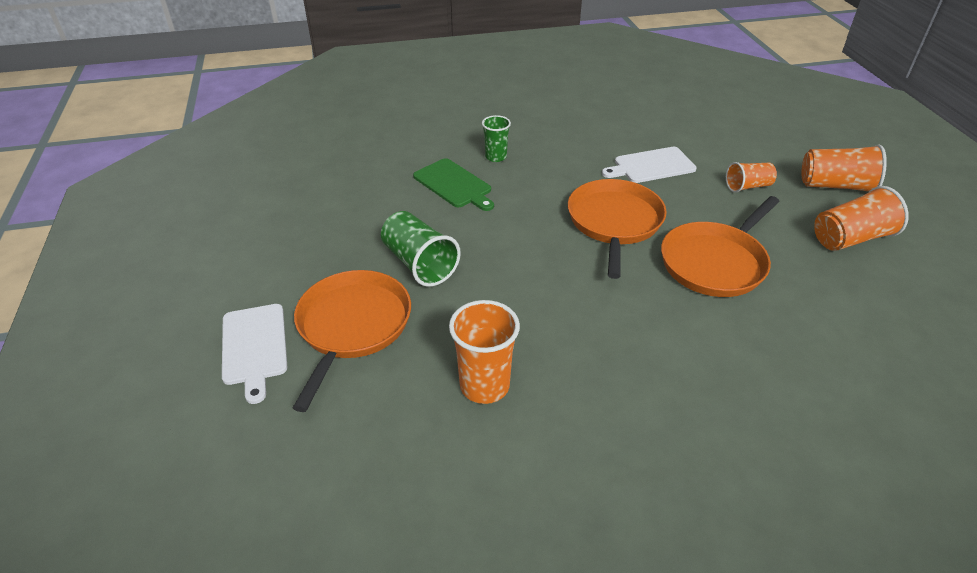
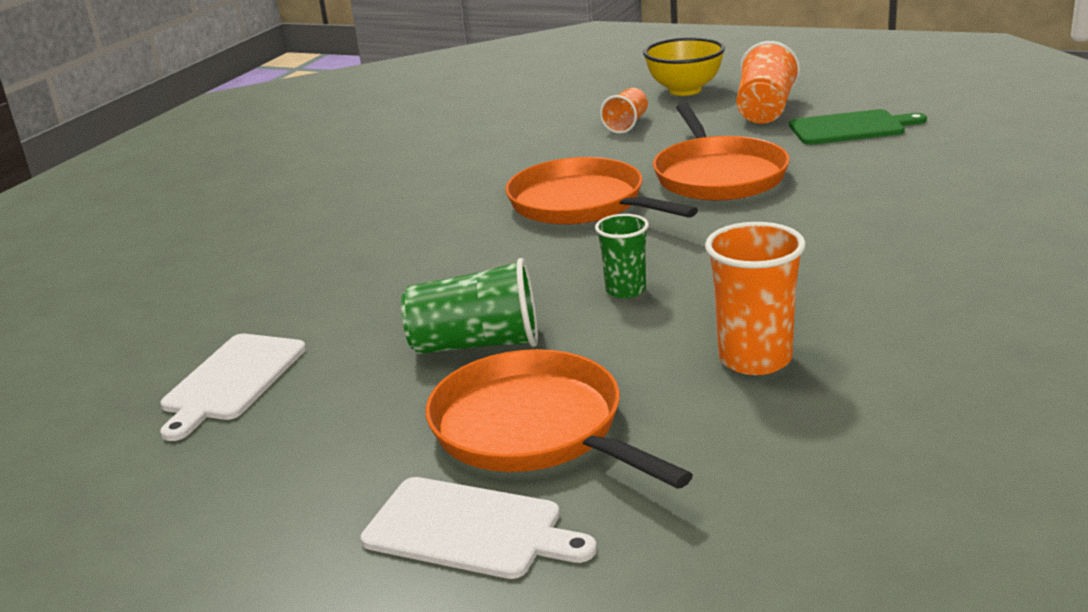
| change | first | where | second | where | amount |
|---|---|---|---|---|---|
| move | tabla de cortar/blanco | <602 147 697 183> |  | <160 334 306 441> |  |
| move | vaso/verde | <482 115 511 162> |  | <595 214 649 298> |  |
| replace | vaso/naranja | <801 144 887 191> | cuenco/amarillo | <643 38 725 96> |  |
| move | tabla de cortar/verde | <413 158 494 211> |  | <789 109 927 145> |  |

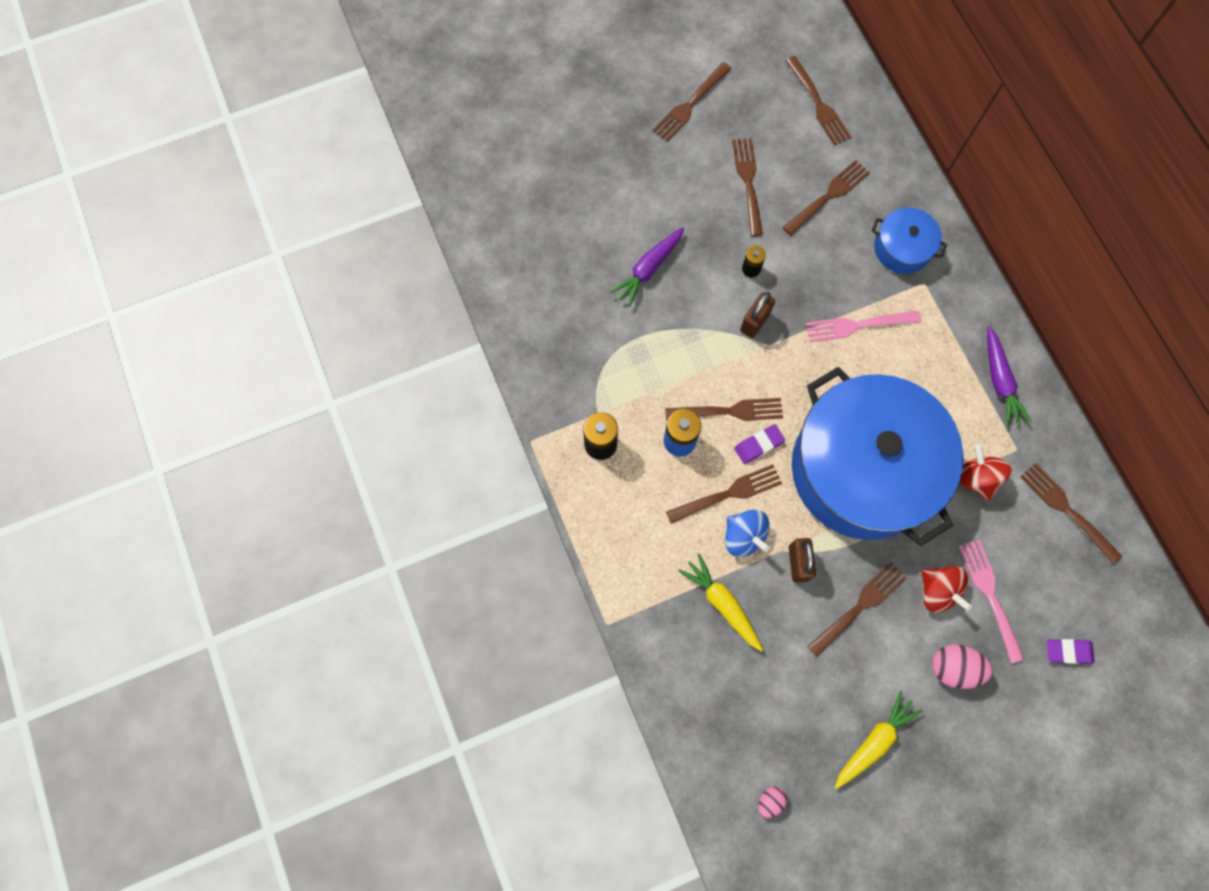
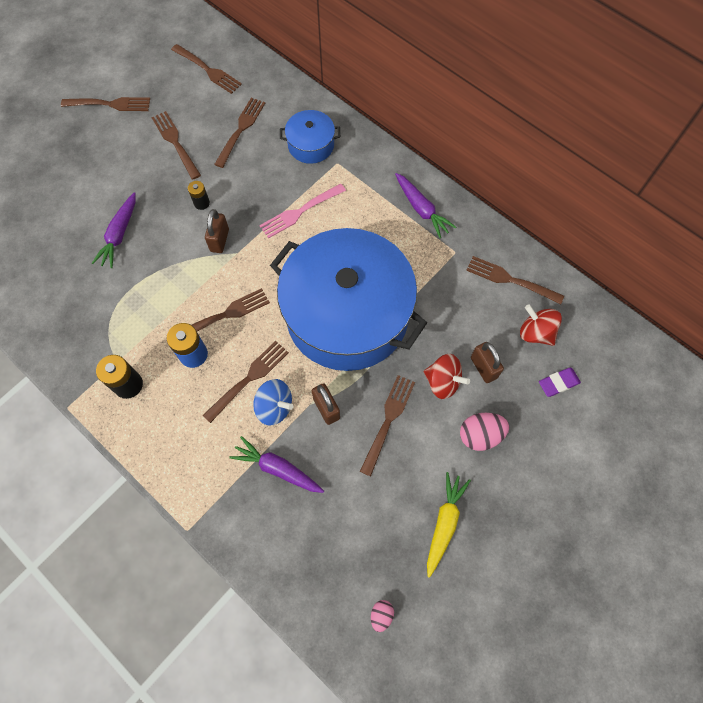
| change | first | where | second | where | amount |
|---|---|---|---|---|---|
| rotate | tenedor/marrón | <652 62 731 142> |  | <61 97 150 111> | 105 degrees counterclockwise |
| recolor | zanahoria/amarillo | <679 553 763 652> | zanahoria/morado | <229 436 324 493> |  |
| replace | tenedor/rosa | <959 540 1024 664> | candado/marrón | <471 342 504 383> |  |
| move | peonza/rojo | <959 445 1012 501> |  | <520 304 562 346> |  |
| delete | goma de borrar/morado | <734 424 785 464> |  |  |  |

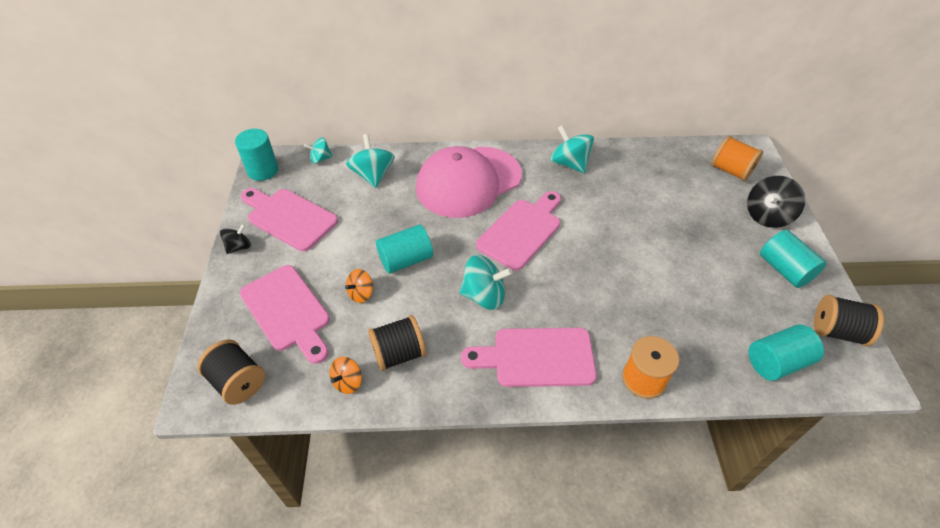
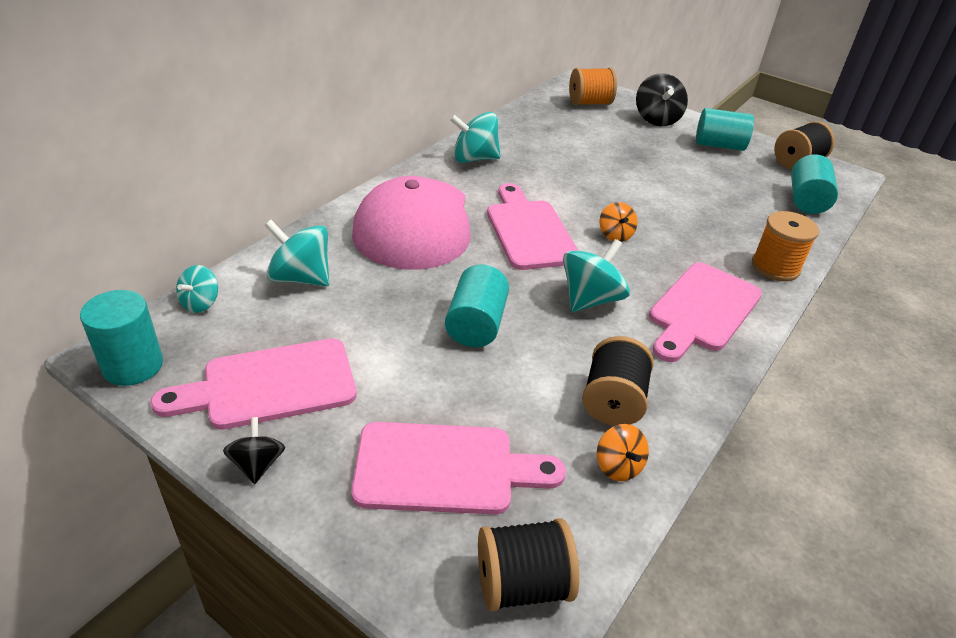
| change | first | where | second | where | amount |
|---|---|---|---|---|---|
| move | peonza/naranja | <345 269 373 303> |  | <599 202 638 242> |  |

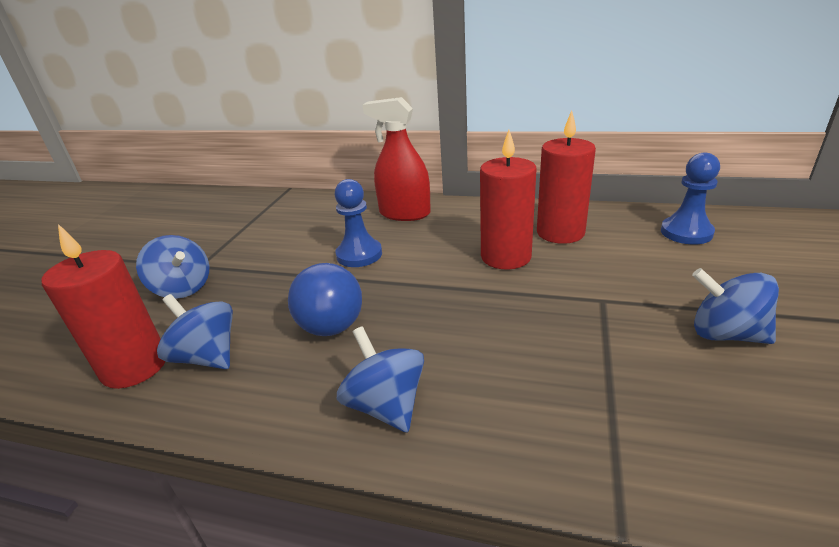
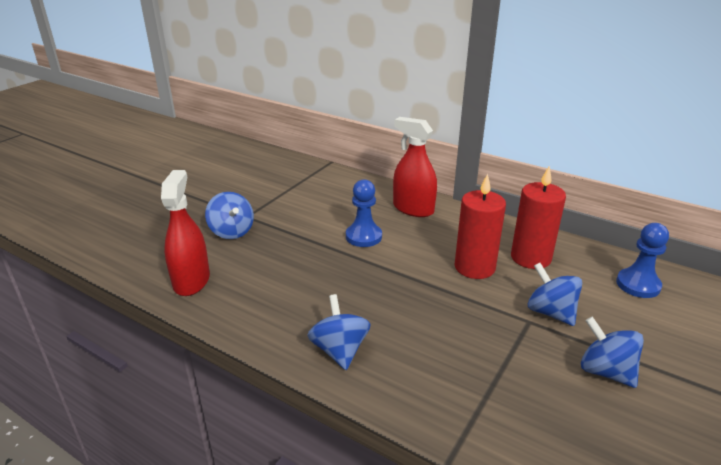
| change | first | where | second | where | amount |
|---|---|---|---|---|---|
| replace | vela/rojo | <42 224 165 389> | pulverizador/rojo | <161 170 210 296> |  |
| move | peonza/azul | <157 294 233 369> |  | <528 263 582 326> |  |
| delete | bombilla/azul | <288 263 362 336> |  |  |  |

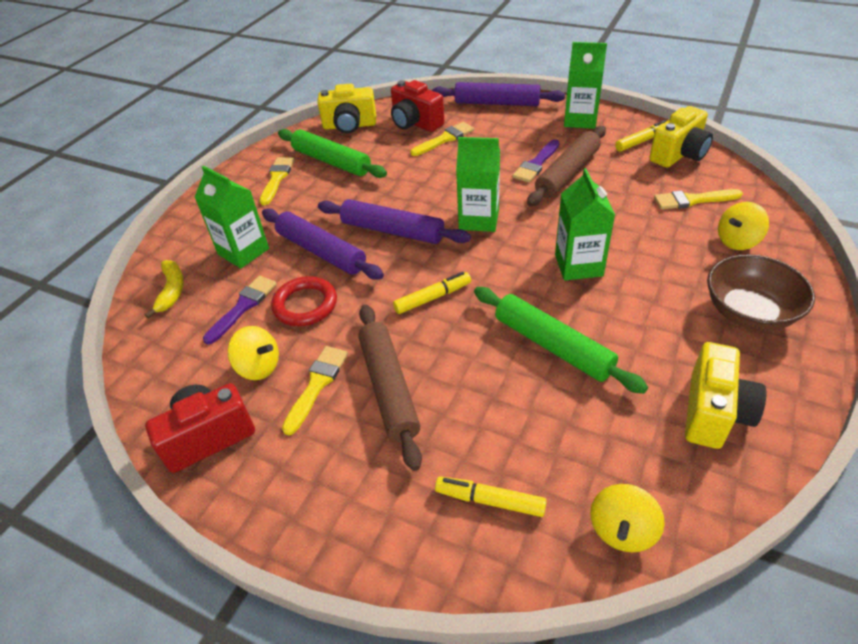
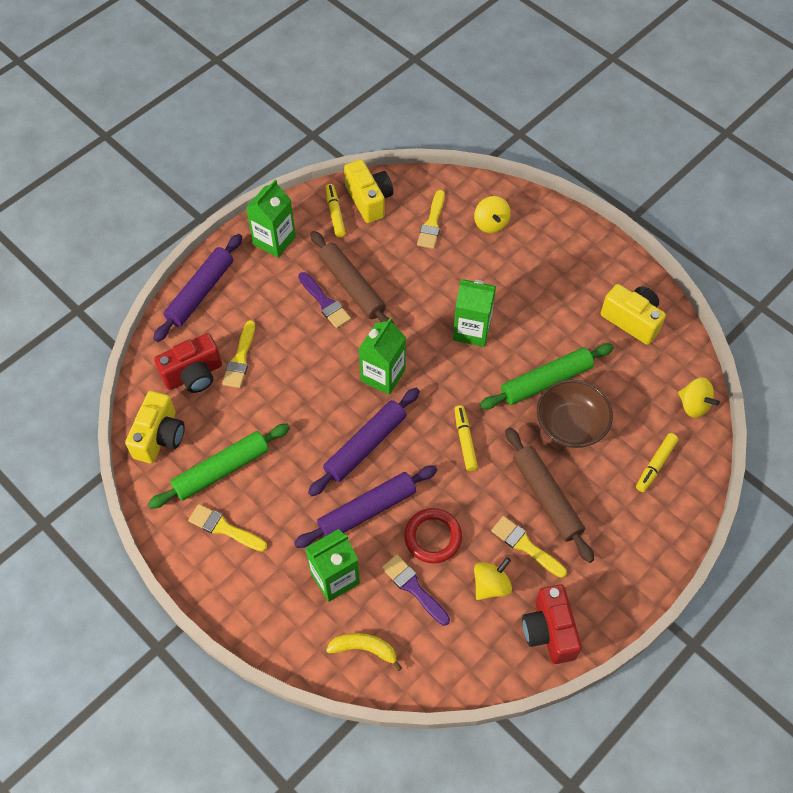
| change | first | where | second | where | amount |
|---|---|---|---|---|---|
| rotate | pincel/amarillo | <411 122 474 156> |  | <222 320 255 388> | 150 degrees counterclockwise |
| rotate | rodillo/marrón | <358 304 422 471> |  | <505 427 594 563> | 60 degrees clockwise |
| move | cuenco/marrón | <707 254 815 331> |  | <537 380 613 448> |  |

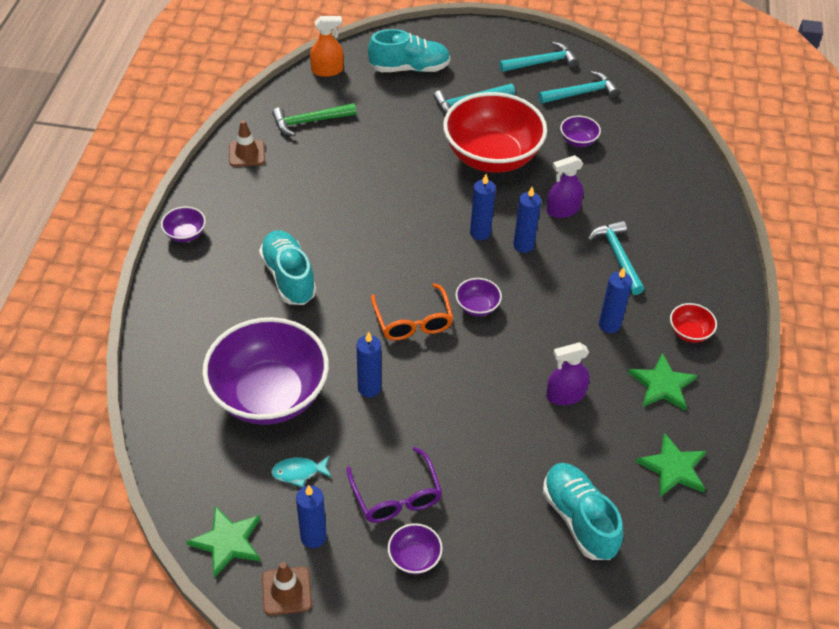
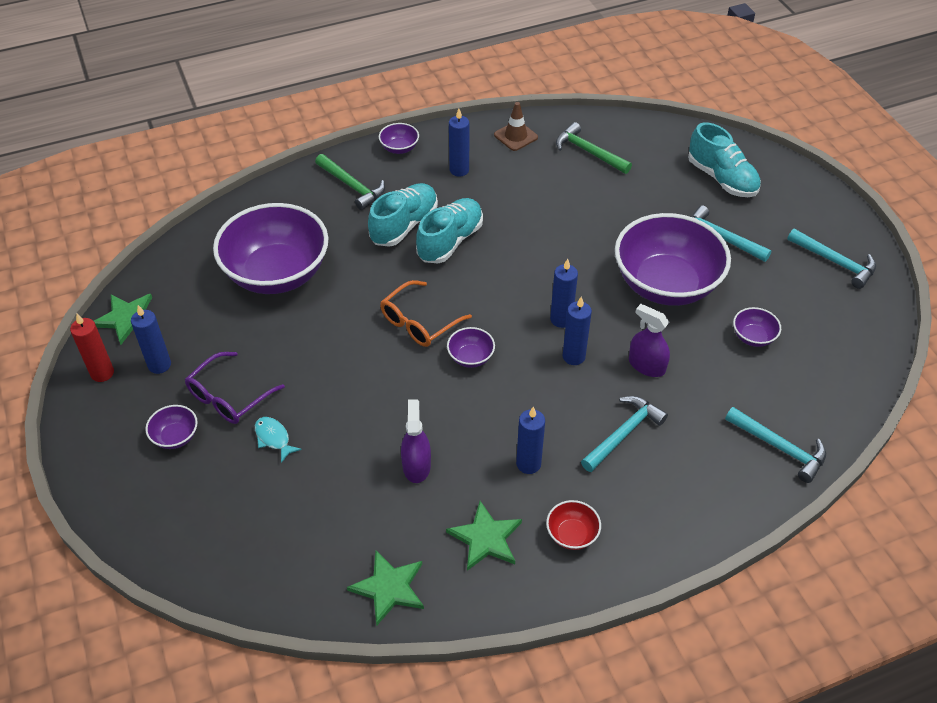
| change | first | where | second | where | amount |
|---|---|---|---|---|---|
| replace | cono de tráfico/marrón | <262 562 312 615> | vela/rojo | <70 314 114 382> |  |
| move | pez/turquesa | <271 456 332 488> |  | <255 417 302 463> |  |
| insert |  |  | martillo/verde | <315 154 385 210> |  |
| rotate | pulverizador/morado | <546 342 590 405> |  | <401 399 431 483> | 45 degrees clockwise |
| move | zapato/turquesa | <543 463 623 560> |  | <416 198 483 263> |  |
| move | vela/azul | <356 331 381 397> |  | <449 109 469 177> |  |
| recolor | cuenco/rojo | <443 92 547 173> | cuenco/morado | <615 213 731 306> |  |
| move | martillo/turquesa | <538 71 619 103> |  | <725 407 826 483> |  |
| delete | pulverizador/naranja | <310 16 344 77> |  |  |  |

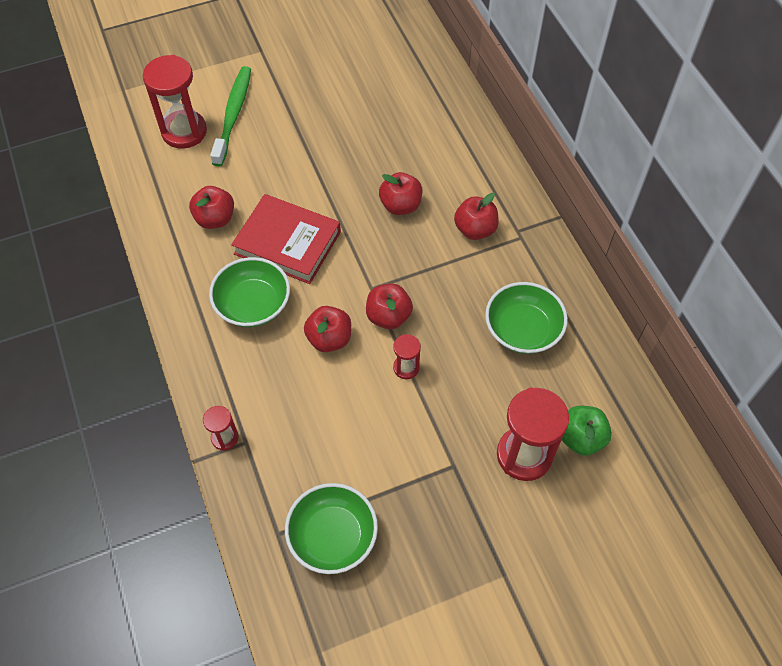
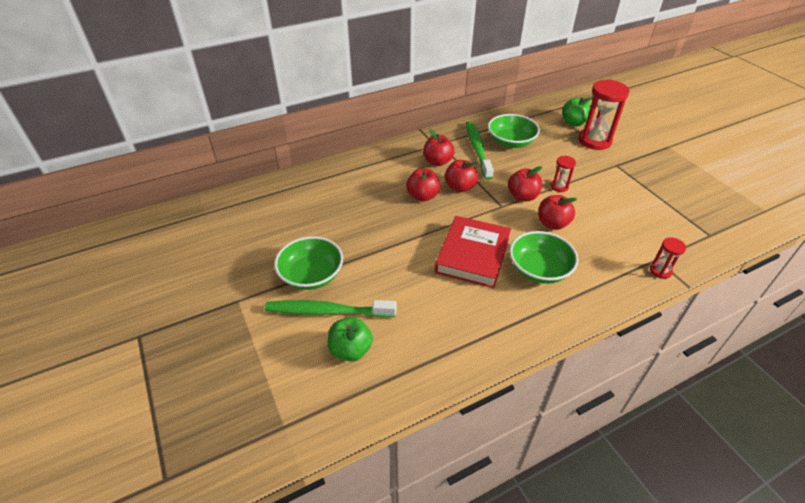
| change | first | where | second | where | amount |
|---|---|---|---|---|---|
| move | cuenco/verde | <285 483 378 574> |  | <274 236 343 290> |  |
| replace | reloj de arena/rojo | <143 55 207 149> | manzana/verde | <328 317 373 362> |  |
| move | manzana/rojo | <189 186 234 229> |  | <445 160 478 192> |  |
| insert |  |  | cepillo de dientes/verde | <466 121 494 180> |  |

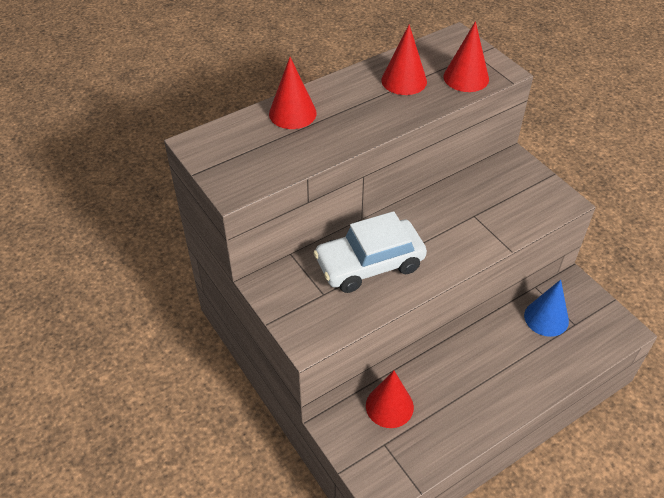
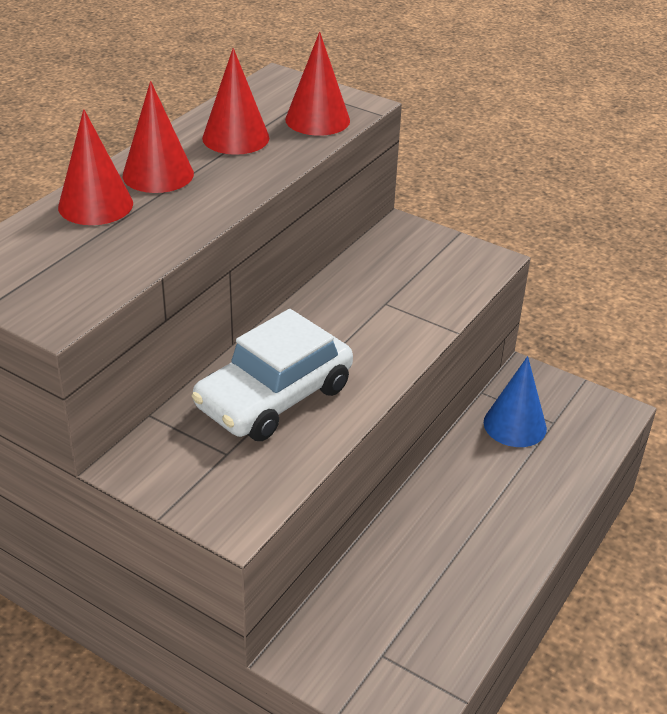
| change | first | where | second | where | amount |
|---|---|---|---|---|---|
| move | cono/rojo | <366 370 414 428> |  | <123 81 194 193> |  |

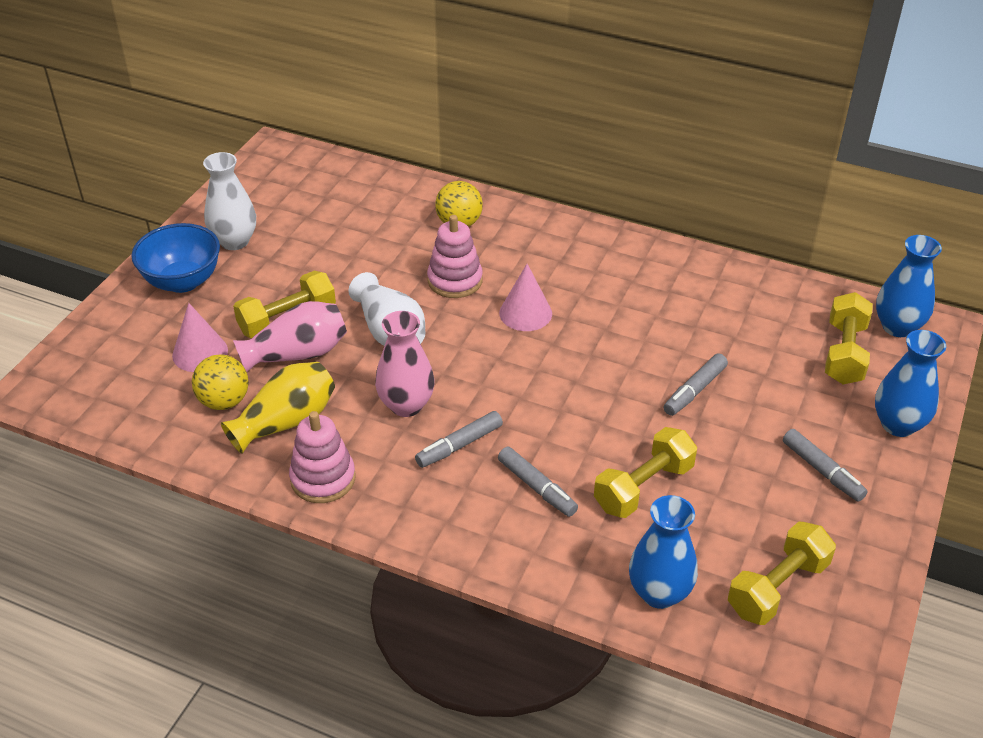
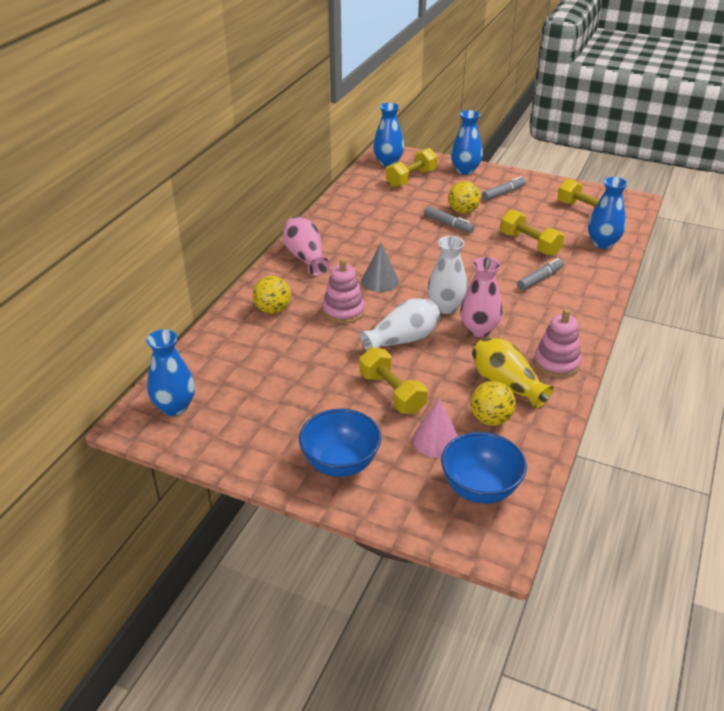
| change | first | where | second | where | amount |
|---|---|---|---|---|---|
| insert |  |  | florero/azul | <146 329 195 416> |  |
| move | florero/rosa | <233 301 347 372> |  | <283 216 330 276> |  |
| recolor | cono/rosa | <499 264 552 331> | cono/gris | <361 243 399 292> |  |
| rotate | mancuerna/amarillo | <825 292 873 384> |  | <386 148 437 188> | 60 degrees counterclockwise |
| move | florero/blanco | <203 152 256 250> |  | <427 236 468 314> |  |
| insert |  |  | cuenco/azul | <441 432 527 504> |  |
| insert |  |  | pelota/amarillo | <448 181 481 214> |  |
| delete | rotulador/gris | <415 411 503 468> |  |  |  |

